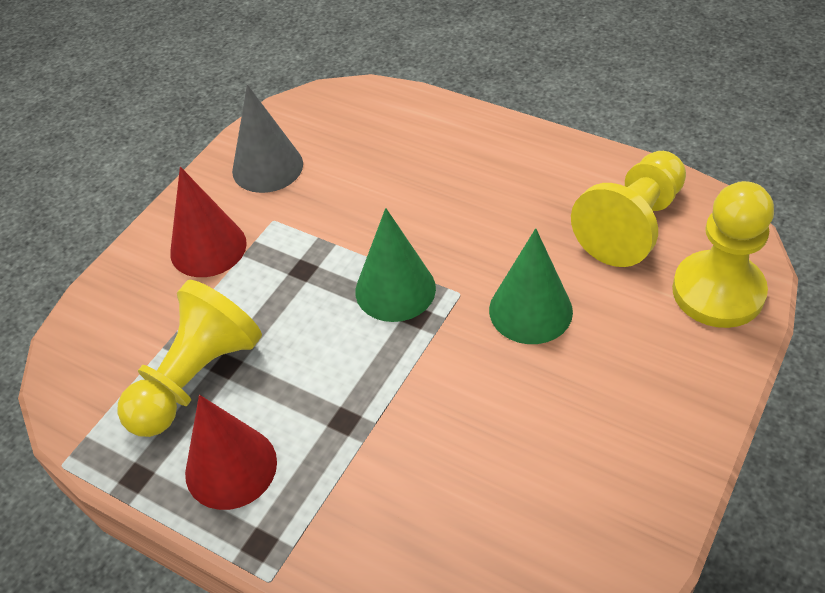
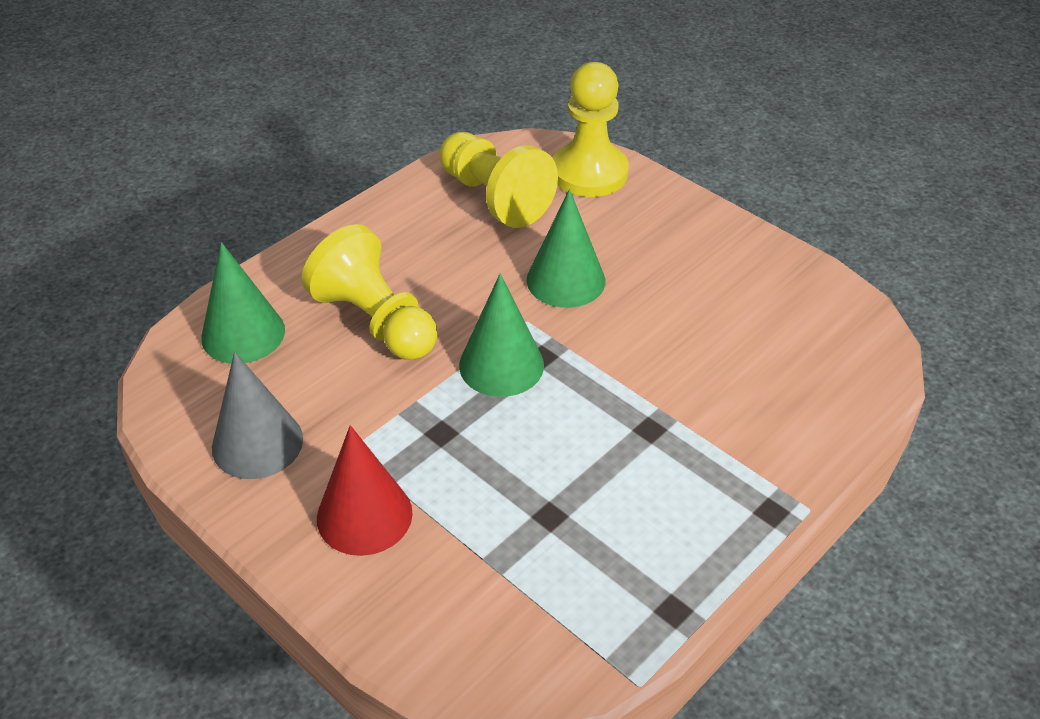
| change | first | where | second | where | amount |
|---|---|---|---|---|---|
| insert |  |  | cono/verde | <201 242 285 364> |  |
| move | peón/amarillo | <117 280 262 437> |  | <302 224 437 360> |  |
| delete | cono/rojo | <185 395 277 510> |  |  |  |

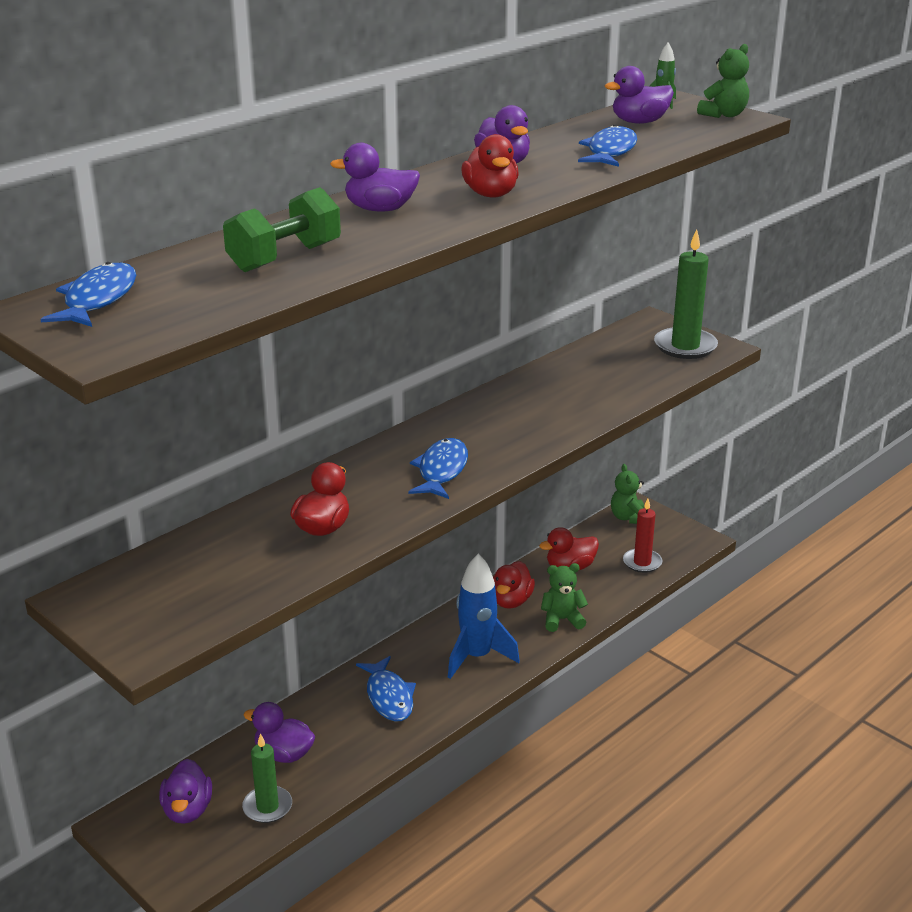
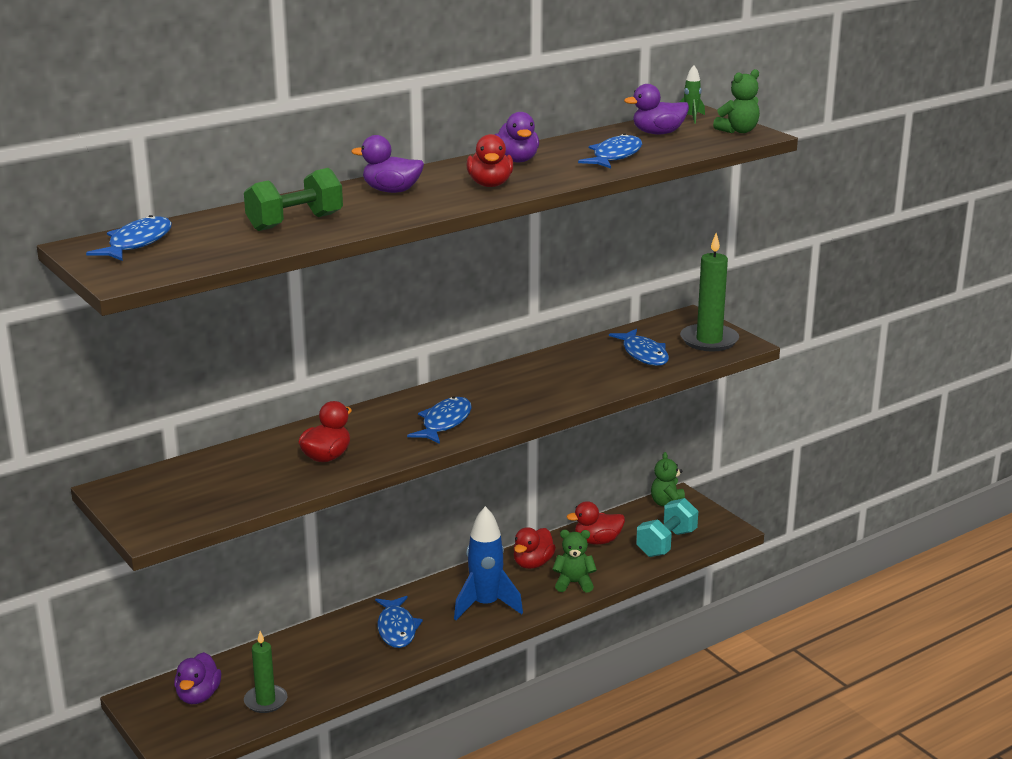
| change | first | where | second | where | amount |
|---|---|---|---|---|---|
| insert |  |  | pez/azul | <609 329 669 366> |  |
| replace | vela/rojo | <623 499 662 573> | mancuerna/turquesa | <636 498 698 557> |  |
| delete | pato/morado | <244 702 315 763> |  |  |  |

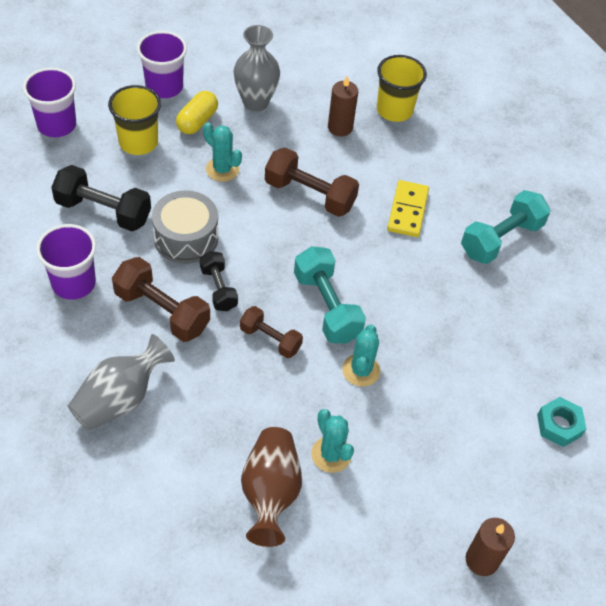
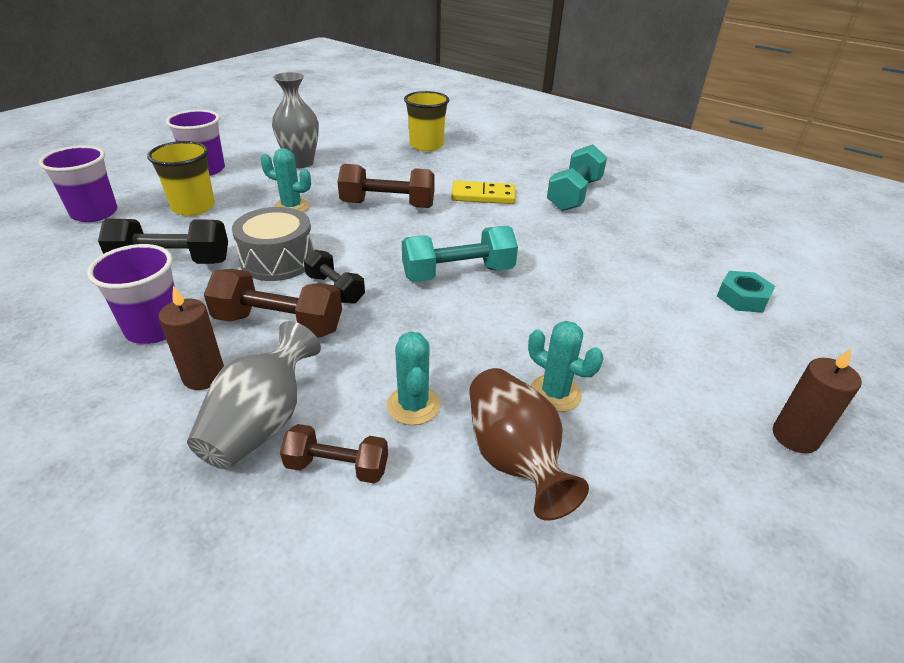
| change | first | where | second | where | amount |
|---|---|---|---|---|---|
| move | vela/marrón | <328 76 358 136> |  | <158 286 224 390> |  |
| move | mancuerna/marrón | <240 306 303 358> |  | <280 424 388 483> |  |
| move | cactus/turquesa | <342 325 380 387> |  | <387 332 440 425> |  |
| rotate | mancuerna/turquesa | <294 246 366 344> |  | <402 226 518 282> | 60 degrees counterclockwise |
| rotate | ficha de dominó/amarillo | <387 180 429 237> |  | <451 181 516 204> | 75 degrees counterclockwise |
| delete | cápsula/amarillo | <176 91 218 134> |  |  |  |

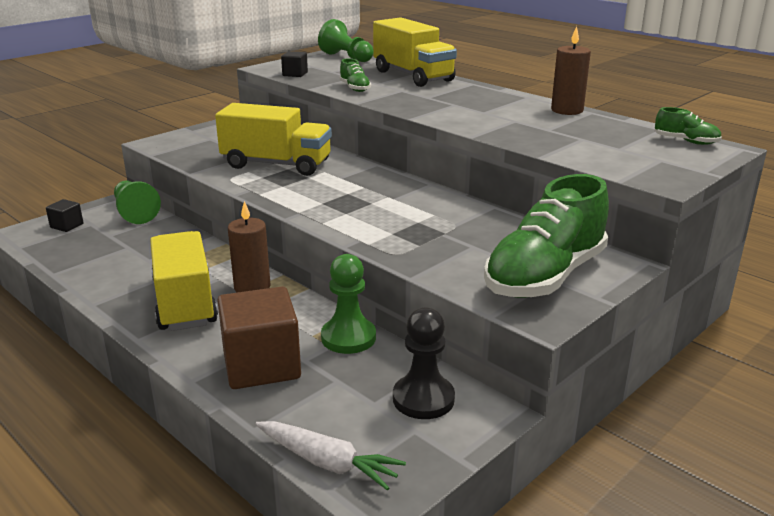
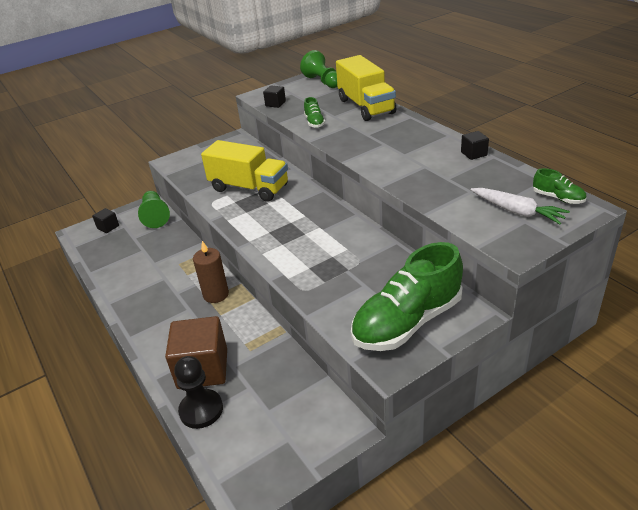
| change | first | where | second | where | amount |
|---|---|---|---|---|---|
| move | peón/negro | <393 308 455 419> |  | <174 356 223 429> |  |
| replace | vela/marrón | <551 26 591 115> | cubo/negro | <461 131 489 160> |  |
| move | zanahoria/blanco | <255 421 406 491> |  | <471 188 570 224> |  |
| delete | camión/amarillo | <150 231 218 331> |  |  |  |
| delete | peón/verde | <321 254 376 354> |  |  |  |

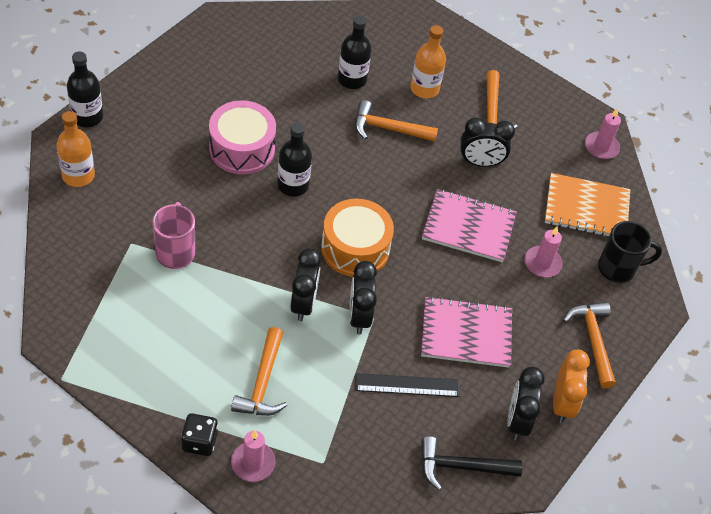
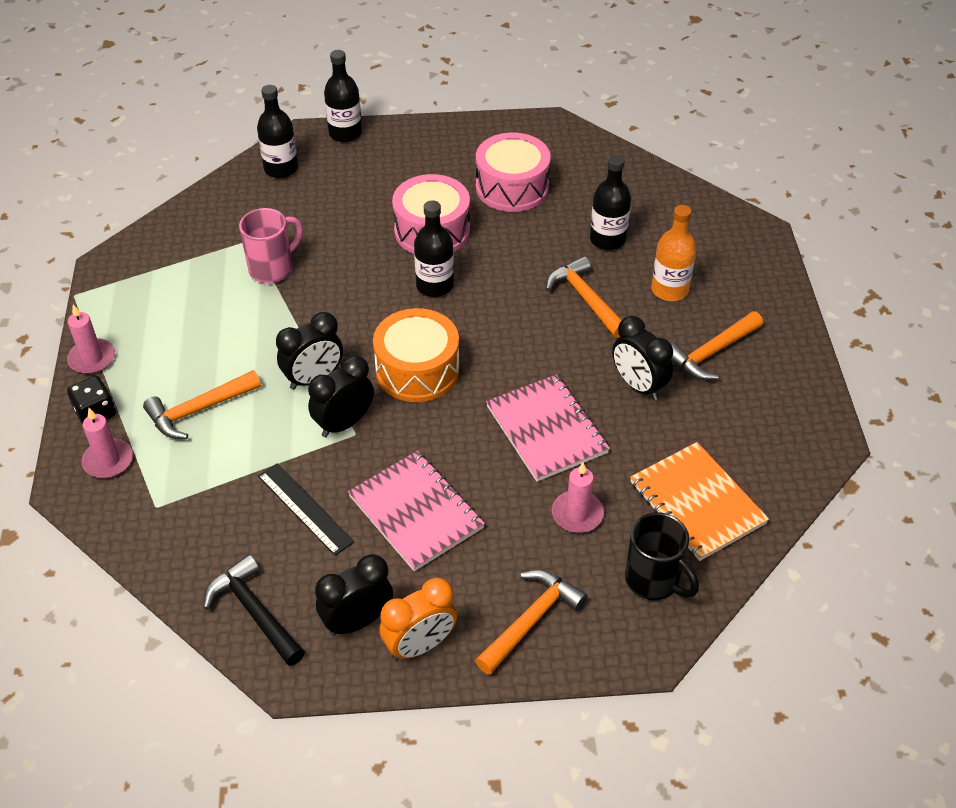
| change | first | where | second | where | amount |
|---|---|---|---|---|---|
| move | vela/rosa | <585 108 621 159> |  | <67 304 115 374> |  |
| recolor | botella/naranja | <57 111 95 187> | botella/negro | <257 85 298 178> |  |
| insert |  |  | tambor/rosa | <476 133 551 212> |  |

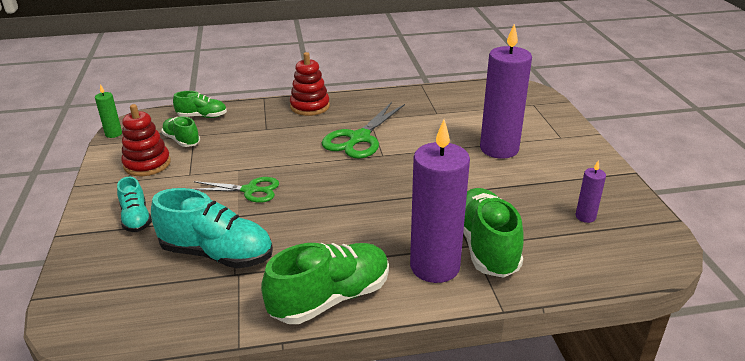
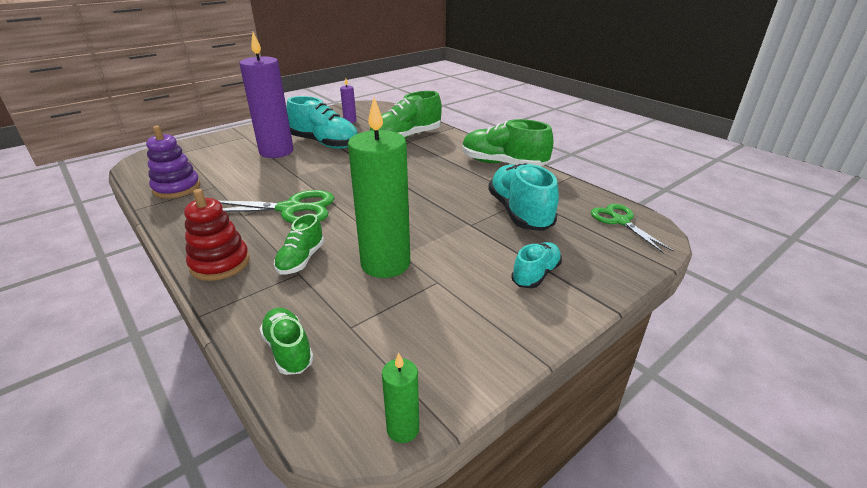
| change | first | where | second | where | amount |
|---|---|---|---|---|---|
| insert |  |  | juguete apilable/morado | <146 126 200 199> |  |
| move | zapato/verde | <161 116 200 147> |  | <274 214 324 274> |  |
| insert |  |  | zapato/turquesa | <286 96 358 149> |  |
| insert |  |  | vela/verde | <348 98 410 278> |  |
| move | tijeras/verde | <194 177 279 203> |  | <591 204 674 254> |  |
| delete | juguete apilable/rojo | <121 104 171 176> |  |  |  |
| delete | vela/morado | <410 120 470 283> |  |  |  |

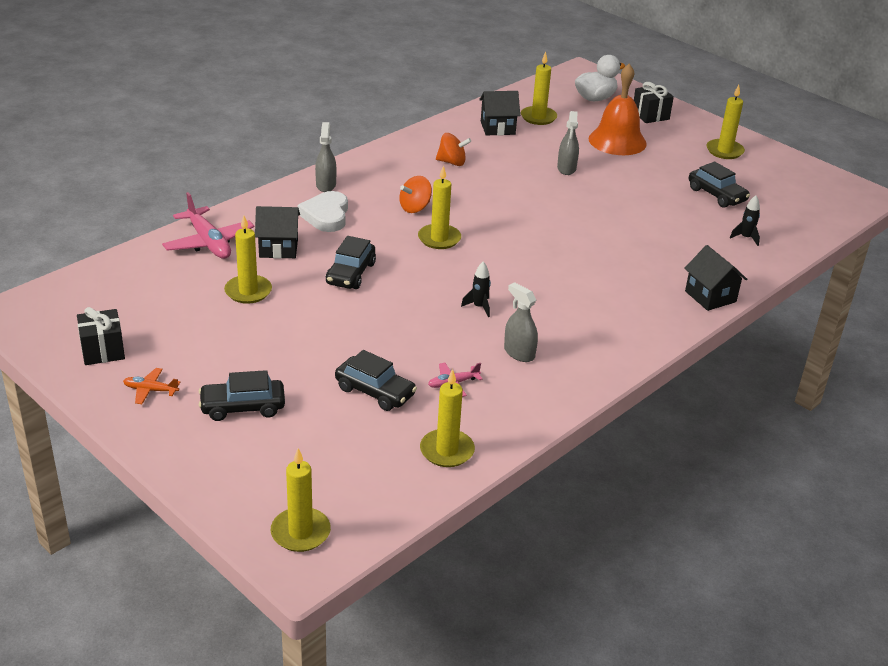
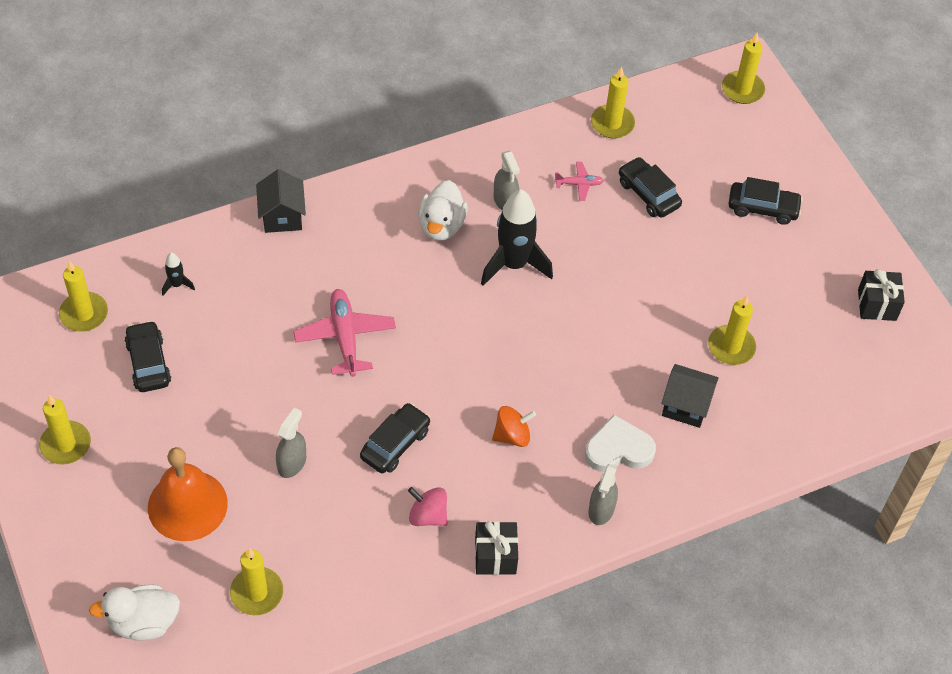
| change | first | where | second | where | amount |
|---|---|---|---|---|---|
| move | vela/amarillo | <418 165 461 249> |  | <59 261 108 332> |  |
| move | avión/rosa | <162 192 254 259> |  | <293 289 396 377> |  |
| move | coche/negro | <326 236 376 289> |  | <360 403 430 473> |  |
| recolor | peonza/naranja | <436 133 471 166> | peonza/rosa | <408 487 448 526> |  |
| insert |  |  | pato/blanco | <418 180 468 241> |  |
| move | regalo/negro | <634 82 674 123> |  | <475 521 518 575> |  |
| resize | cohete/negro | <461 262 491 317> |  | <481 189 553 286> | x2.24 |
| rotate | corazón/blanco | <297 191 348 232> |  | <585 415 656 472> | 120 degrees counterclockwise |
| delete | avión/naranja | <123 368 180 404> |  |  |  |
| delete | casa/negro | <479 91 520 136> |  |  |  |

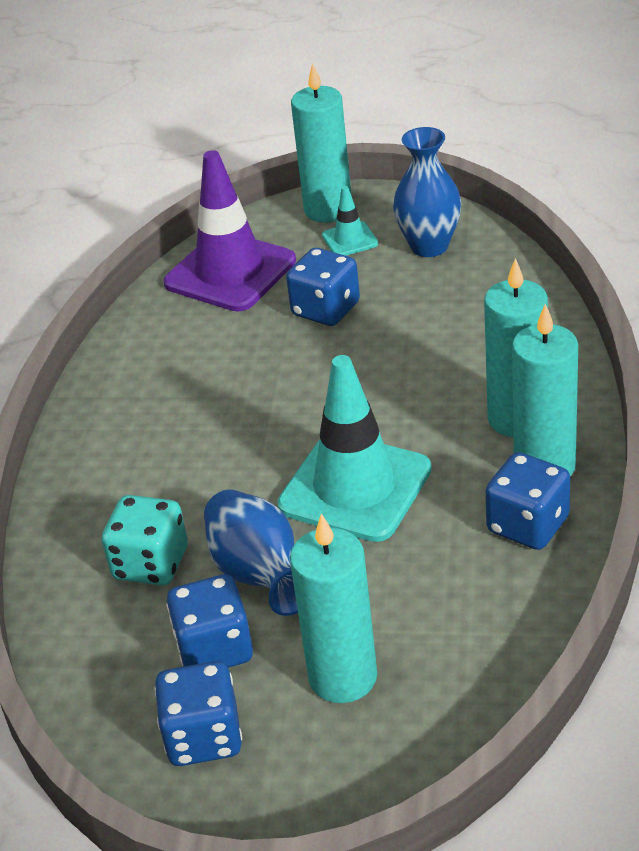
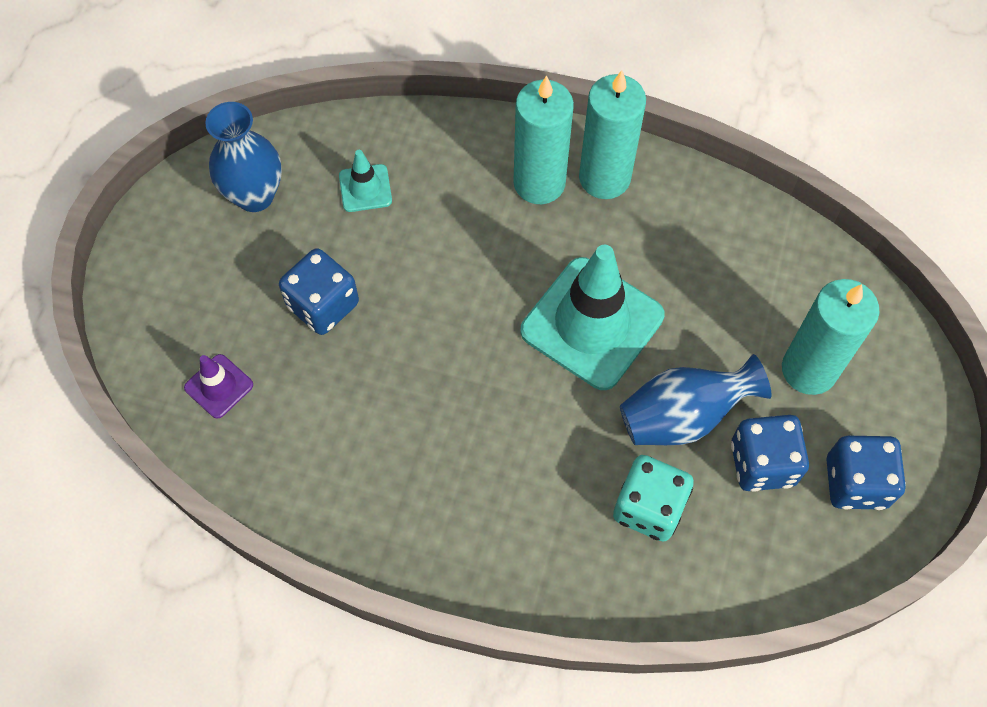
| change | first | where | second | where | amount |
|---|---|---|---|---|---|
| resize | cono de tráfico/morado | <164 150 296 312> |  | <184 354 253 419> | x0.46 |
| move | cono de tráfico/turquesa | <322 186 378 256> |  | <339 150 392 212> |  |
| delete | vela/turquesa | <291 63 351 223> |  |  |  |
| delete | dado/azul | <485 452 570 550> |  |  |  |

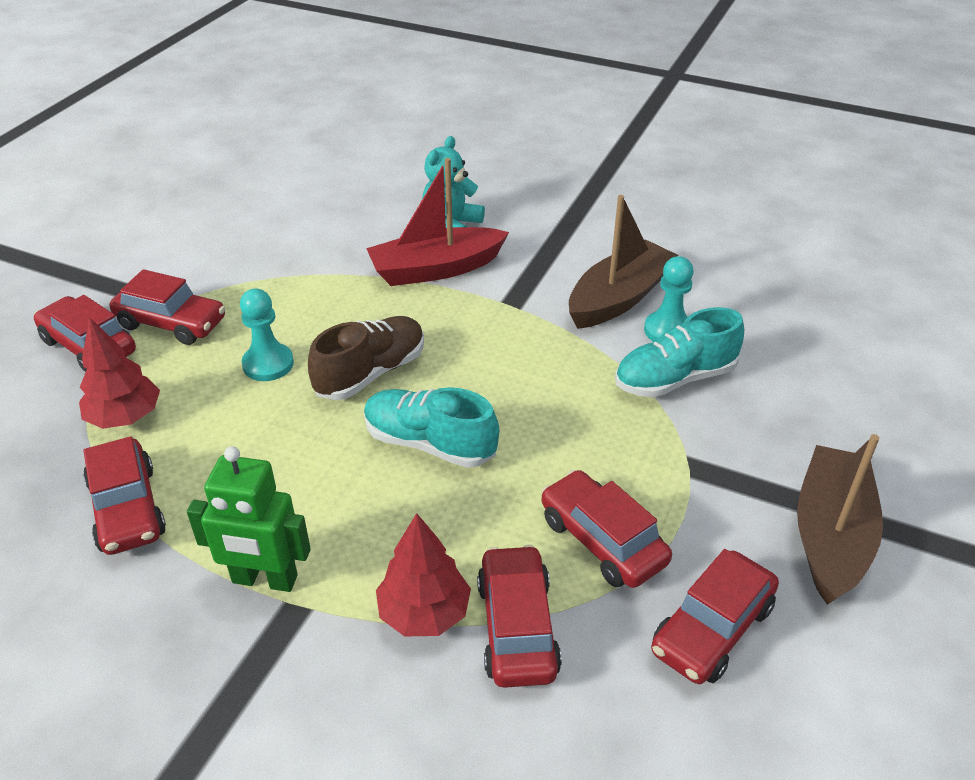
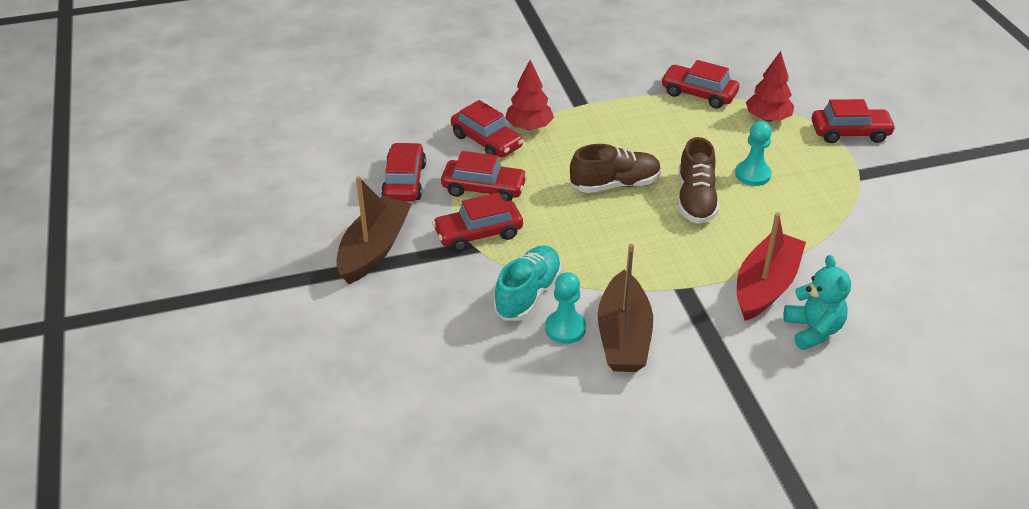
| change | first | where | second | where | amount |
|---|---|---|---|---|---|
| rotate | barco/marrón | <797 434 883 605> |  | <336 176 412 284> | 135 degrees counterclockwise |
| move | coche/rojo | <110 269 226 345> |  | <432 192 523 252> |  |
| recolor | zapato/turquesa | <364 387 499 468> | zapato/marrón | <570 144 661 193> |  |
| delete | robot/verde | <187 446 311 592> |  |  |  |

